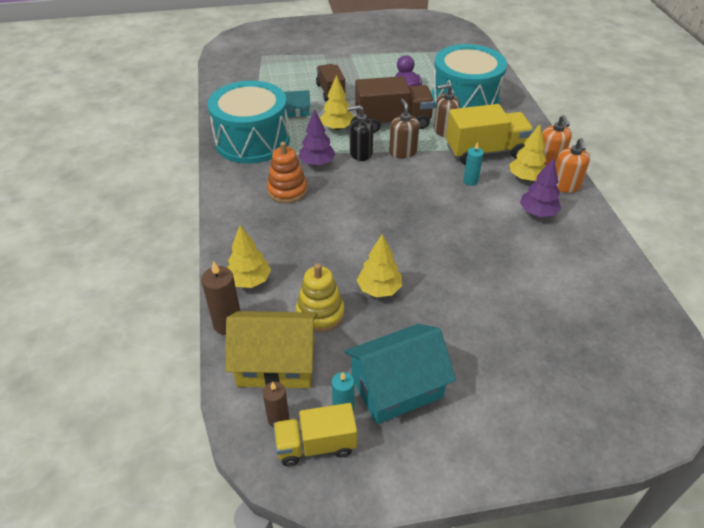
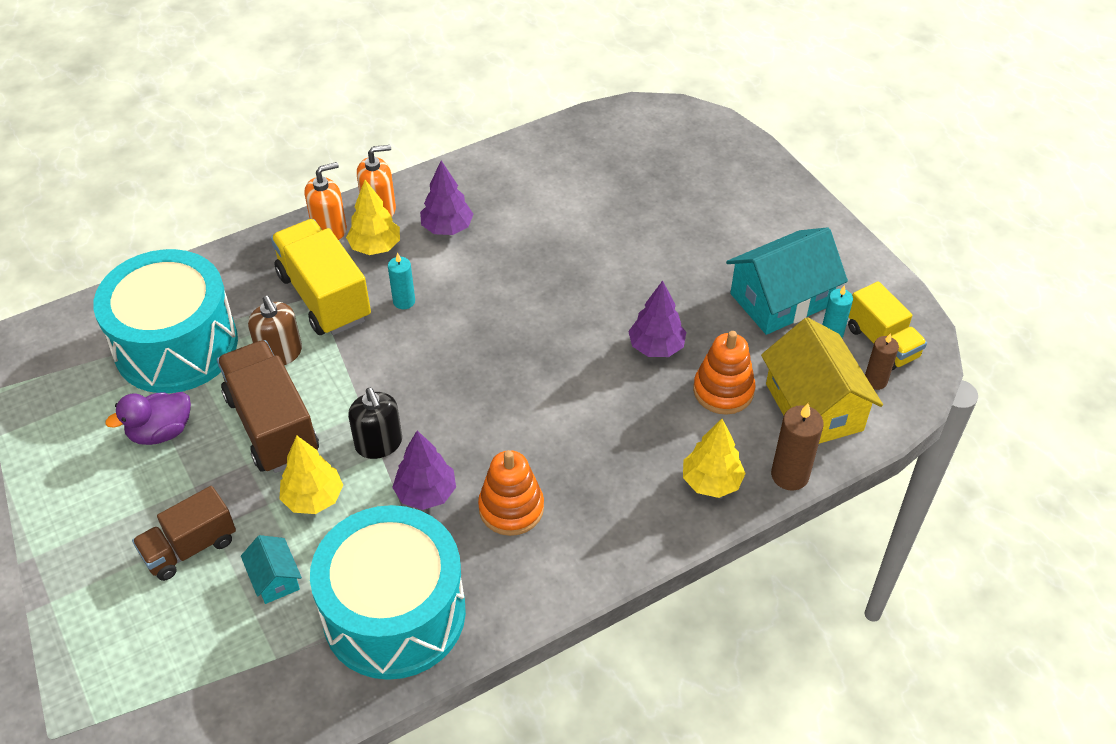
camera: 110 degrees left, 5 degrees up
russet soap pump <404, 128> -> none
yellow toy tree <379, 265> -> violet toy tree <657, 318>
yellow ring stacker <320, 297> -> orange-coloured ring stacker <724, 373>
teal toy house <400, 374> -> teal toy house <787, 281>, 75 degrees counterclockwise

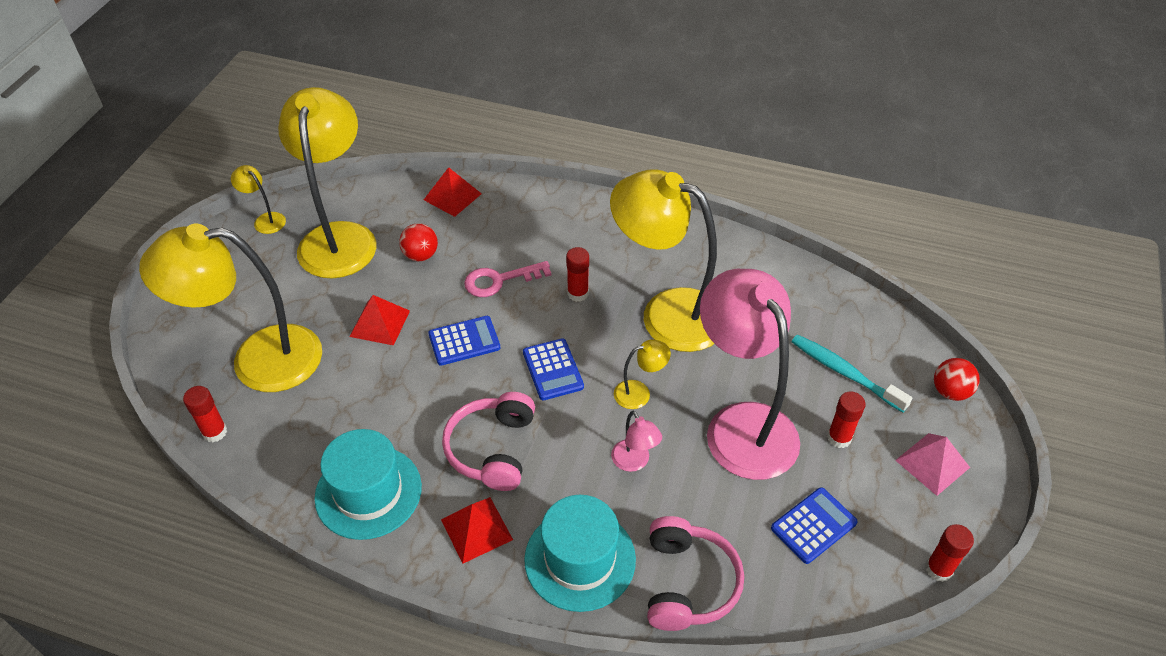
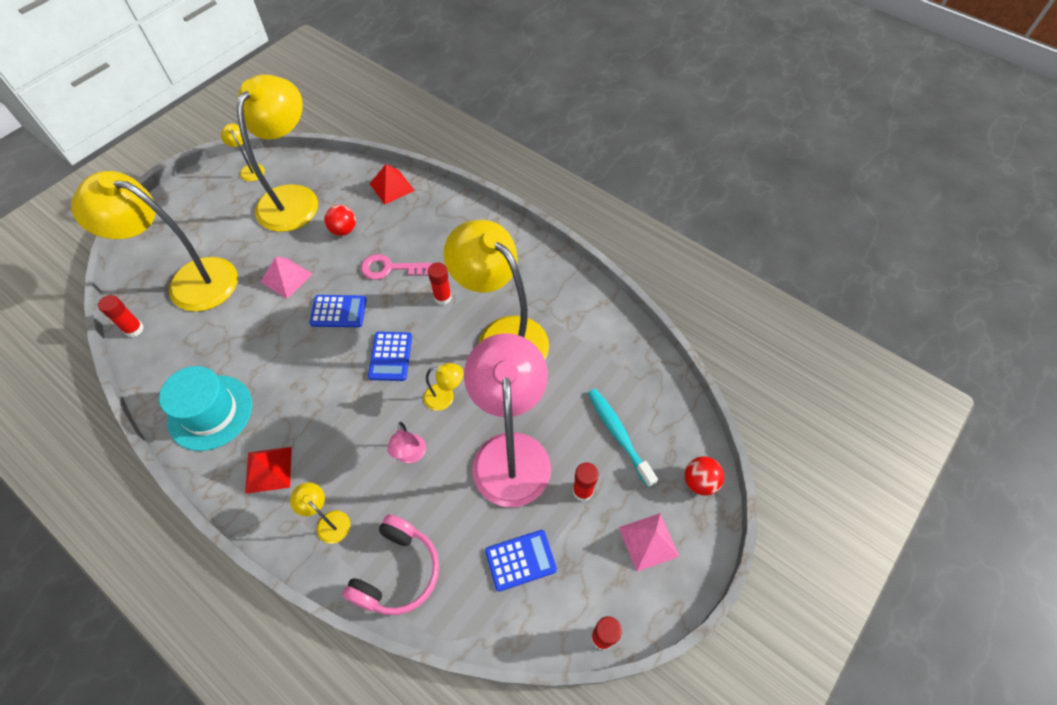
camera: 20 degrees right, 10 degrees up
scarlet pyramid shape <380, 320> -> pink pyramid shape <287, 278>
pink headphones <488, 441> -> none
teal hat <580, 553> -> yellow lamp <320, 513>

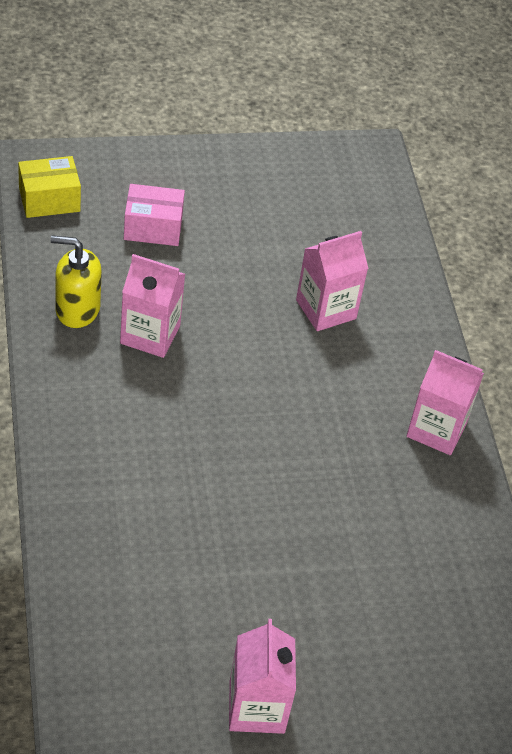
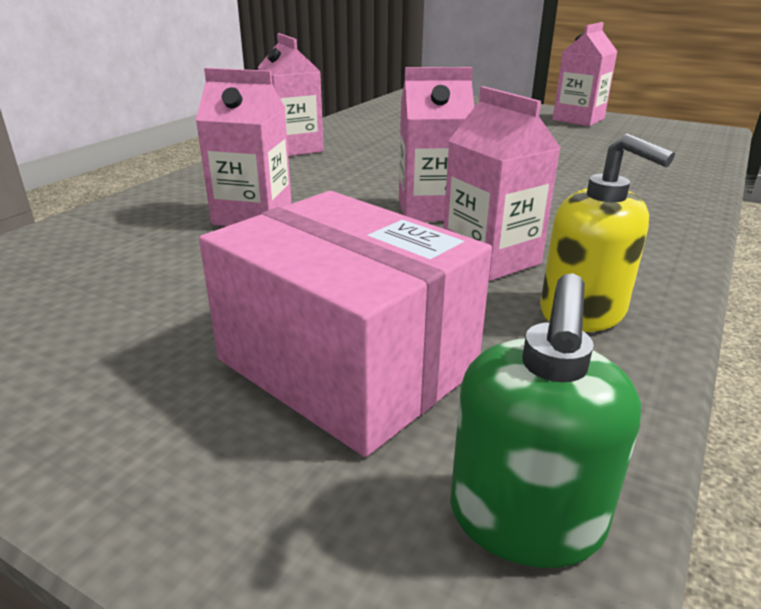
camera: 135 degrees left, 20 degrees down
yellow package <49, 187> -> leaf-green soap pump <545, 420>
pink package <154, 215> -> pink package <345, 324>, x1.75
none -> pink juice carton <436, 144>

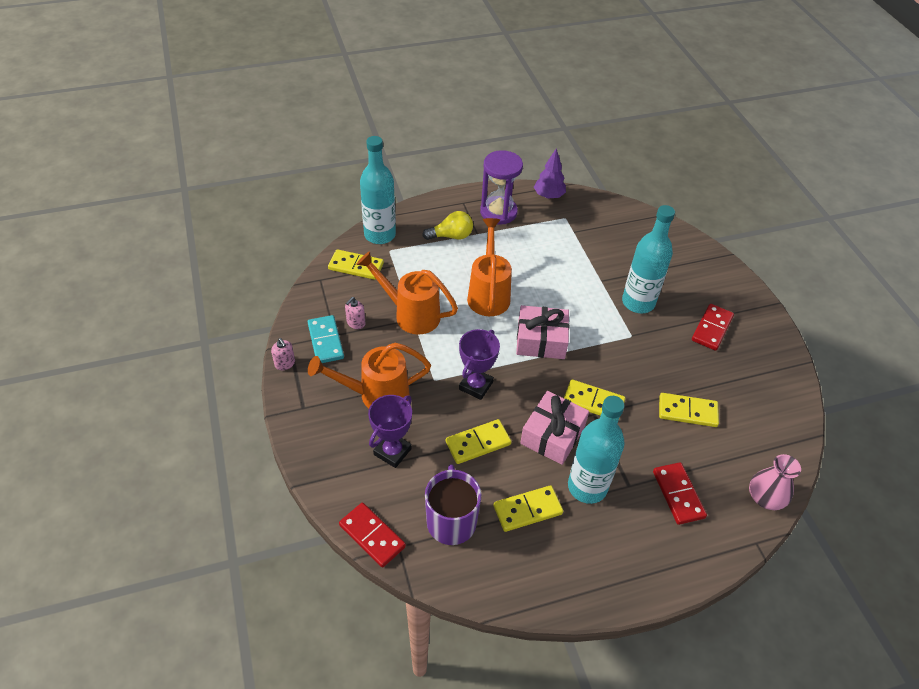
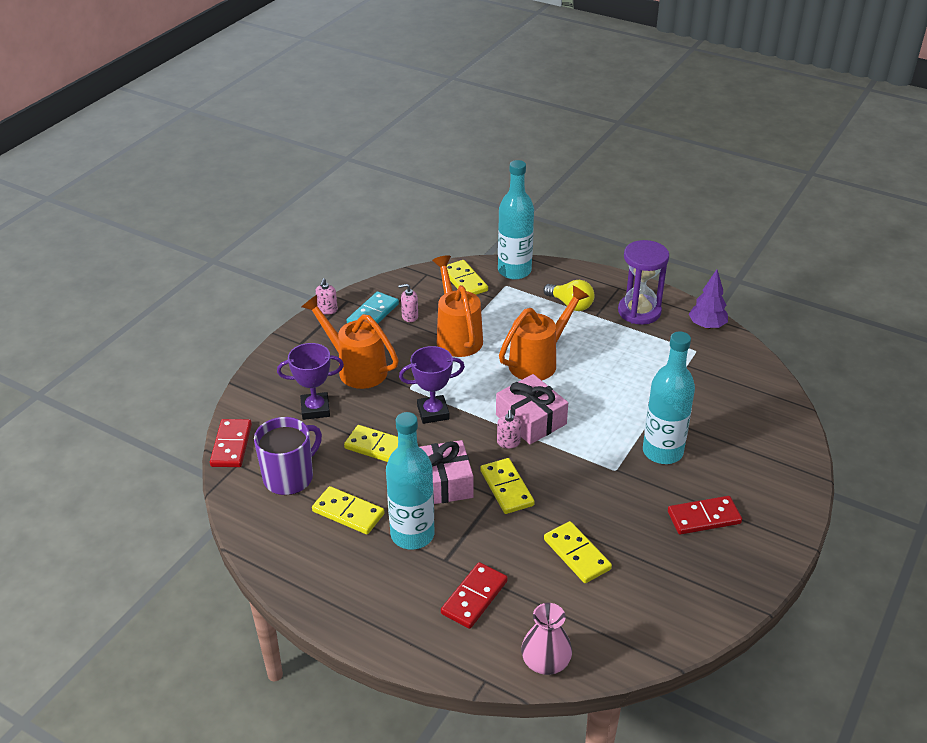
camera: 50 degrees right, 10 degrees down
none -> pink soap pump <509, 429>

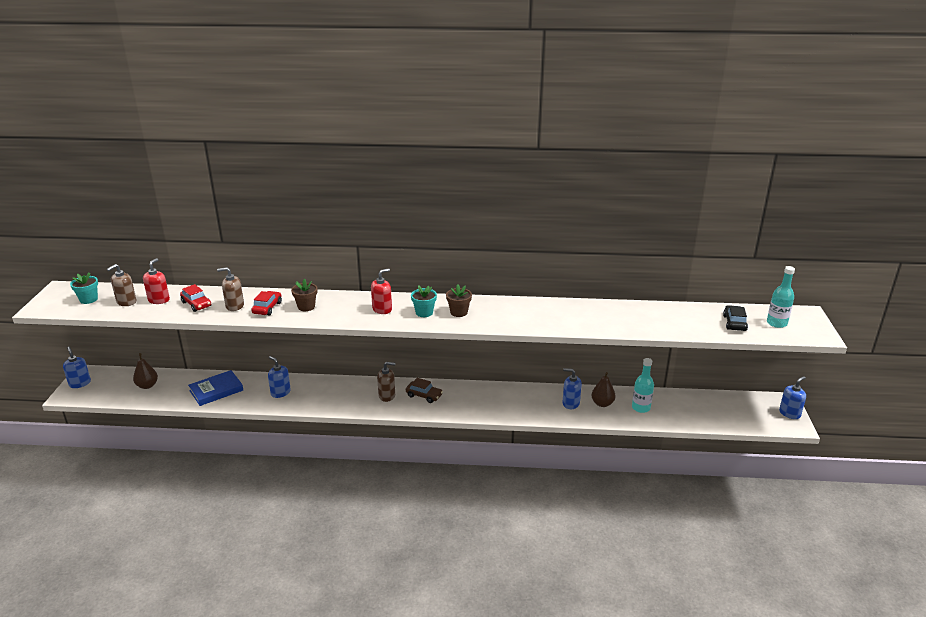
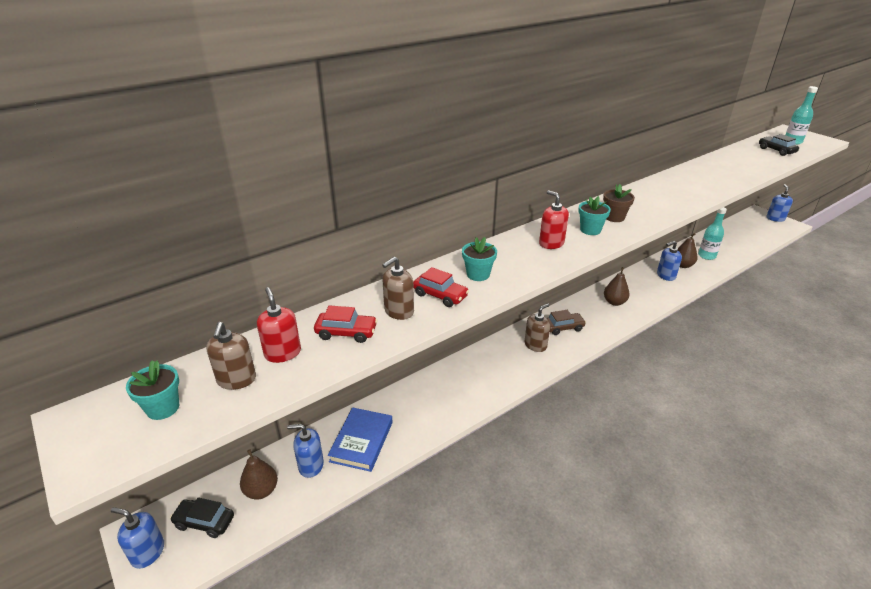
camera: 40 degrees left, 5 degrees up
scarlet soap pump <381, 291> -> scarlet soap pump <554, 219>, 45 degrees counterclockwise
russet potted plant <304, 295> -> teal potted plant <479, 259>
scarlet toy car <266, 303> -> scarlet toy car <441, 287>, 150 degrees clockwise
blue soap pump <279, 377> -> blue soap pump <305, 451>, moved
none -> russet toy pear <617, 286>
none -> ebony toy car <202, 517>

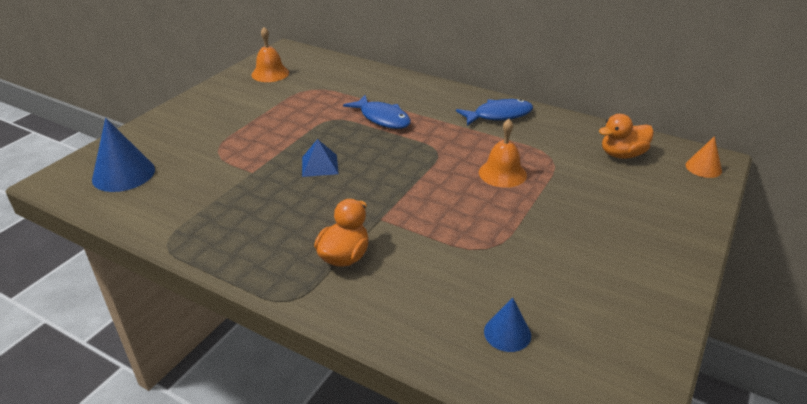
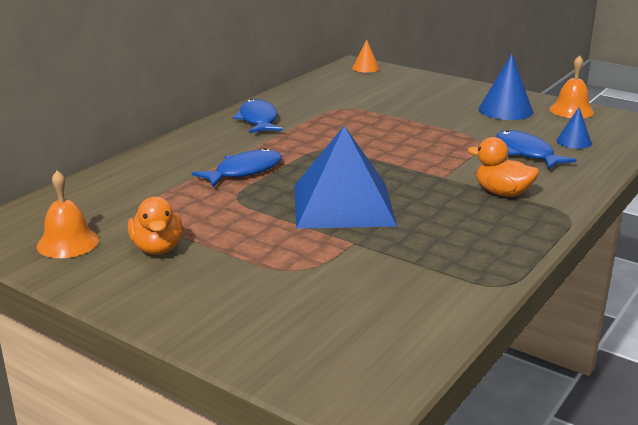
camera: 85 degrees left, 10 degrees down
orange-coloured rubber duck <626, 136> -> orange-coloured rubber duck <155, 226>, moved
blue cone shape <123, 155> -> blue cone shape <506, 87>, moved
orange-coloured hand bell <503, 153> -> orange-coloured hand bell <572, 86>, moved
blue pyramid shape <320, 158> -> blue pyramid shape <345, 177>, x2.30
none -> blue fish figure <536, 150>

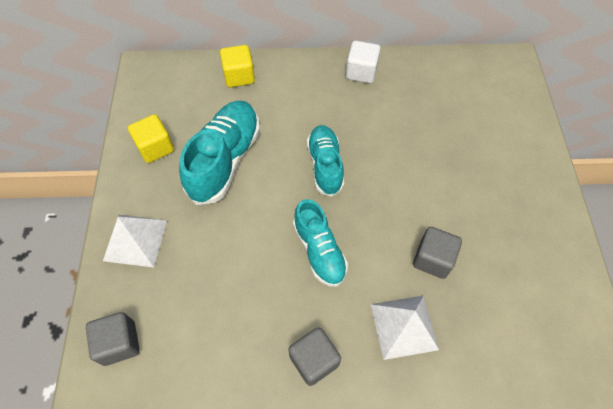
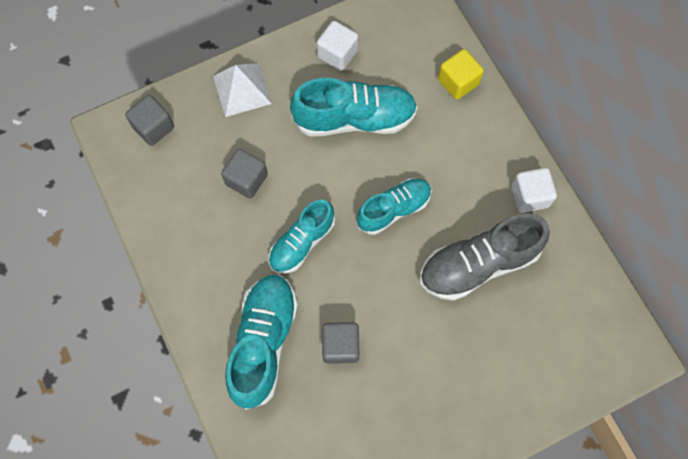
camera: 65 degrees right, 10 degrees up
yellow cube <151, 138> -> snow-white cube <338, 46>
snow-white pyramid shape <405, 327> -> teal lace-up shoe <261, 342>
gray cube <314, 357> -> gray cube <244, 174>, moved
none -> gray lace-up shoe <485, 257>

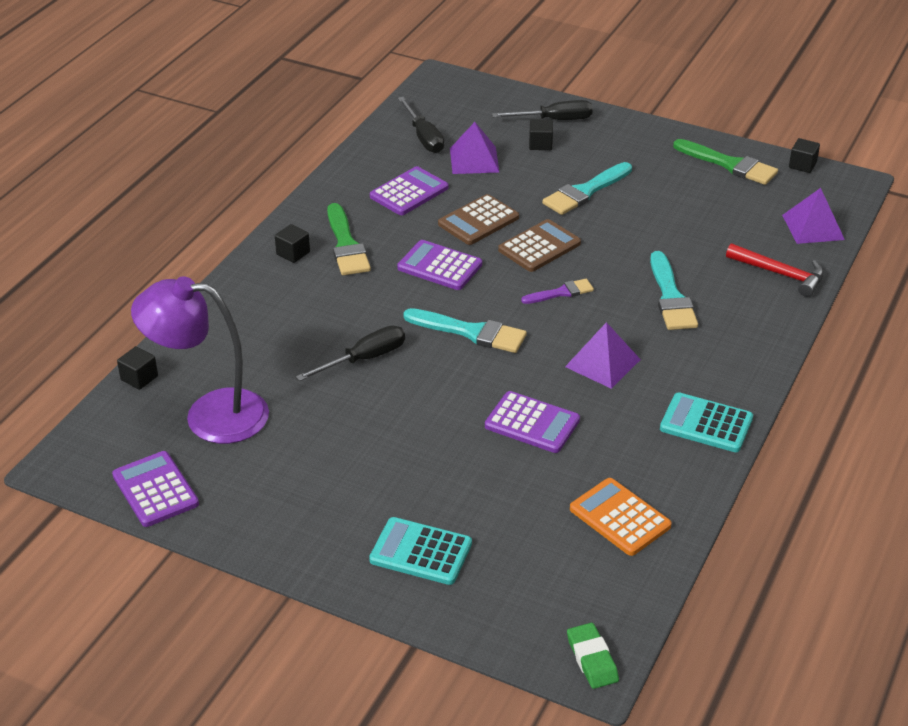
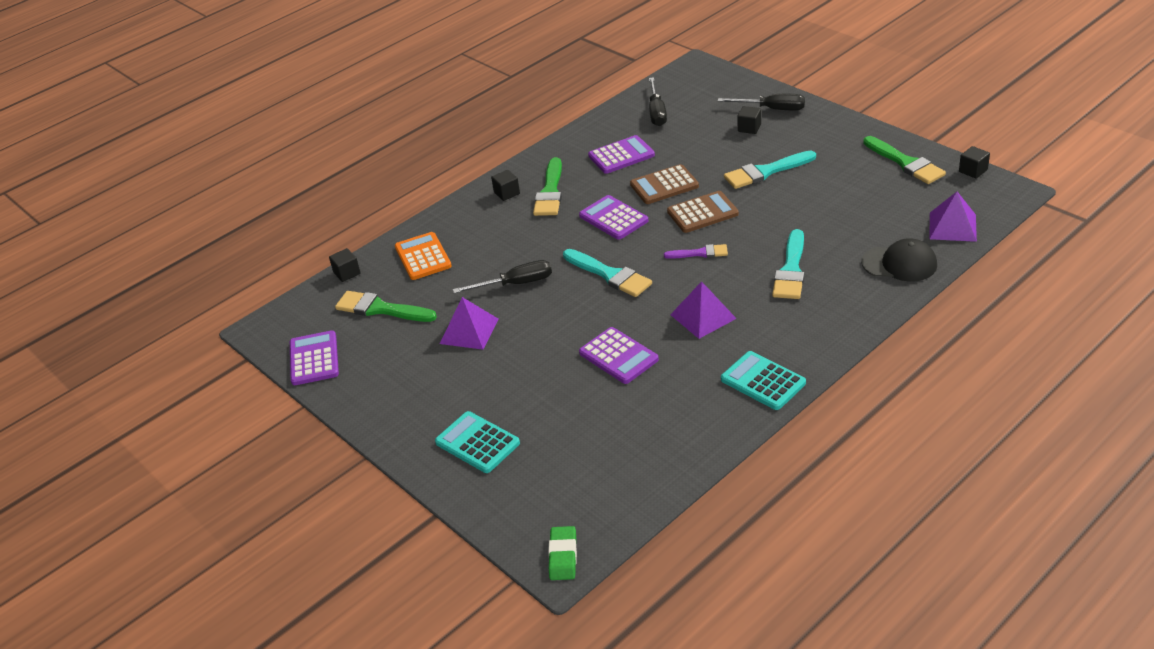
camera: 25 degrees right, 0 degrees up
violet pyramid shape <474, 148> -> violet pyramid shape <469, 323>, moved
scarlet claw hammer <775, 270> -> ebony peaked cap <899, 260>
violet lamp <200, 360> -> leaf-green paintbrush <386, 306>
orange-coloured calculator <621, 517> -> orange-coloured calculator <423, 256>, moved

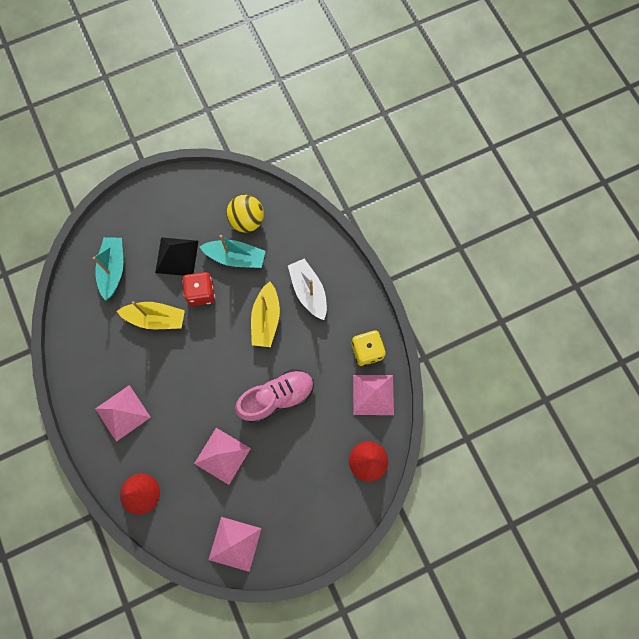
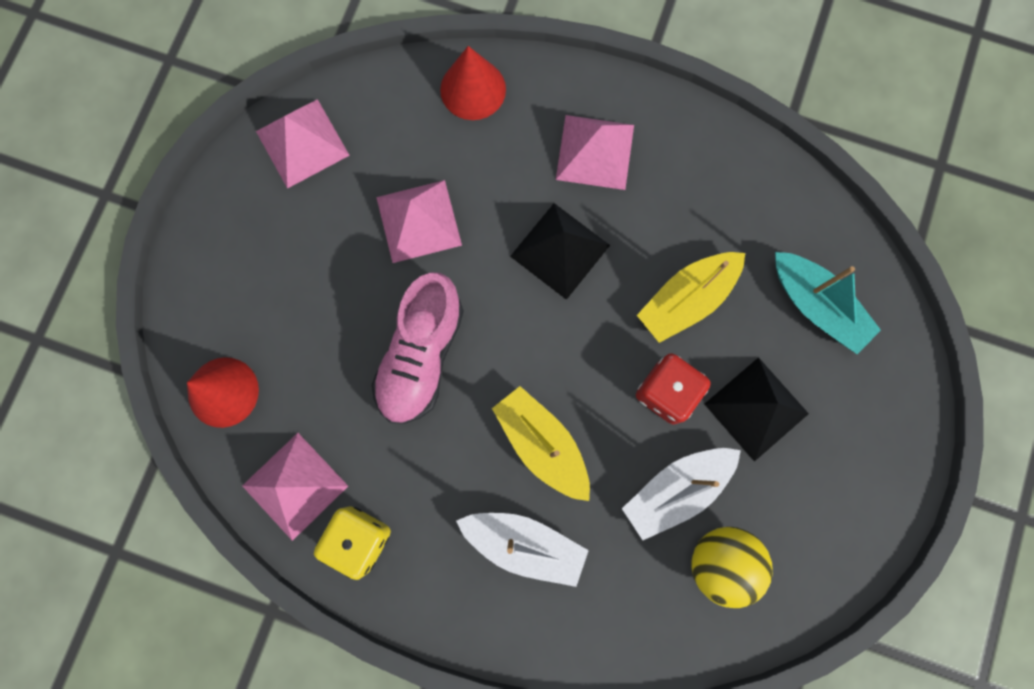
camera: 135 degrees right, 5 degrees up
teal toy boat <233, 251> -> snow-white toy boat <681, 494>
none -> ebony pyramid shape <560, 251>

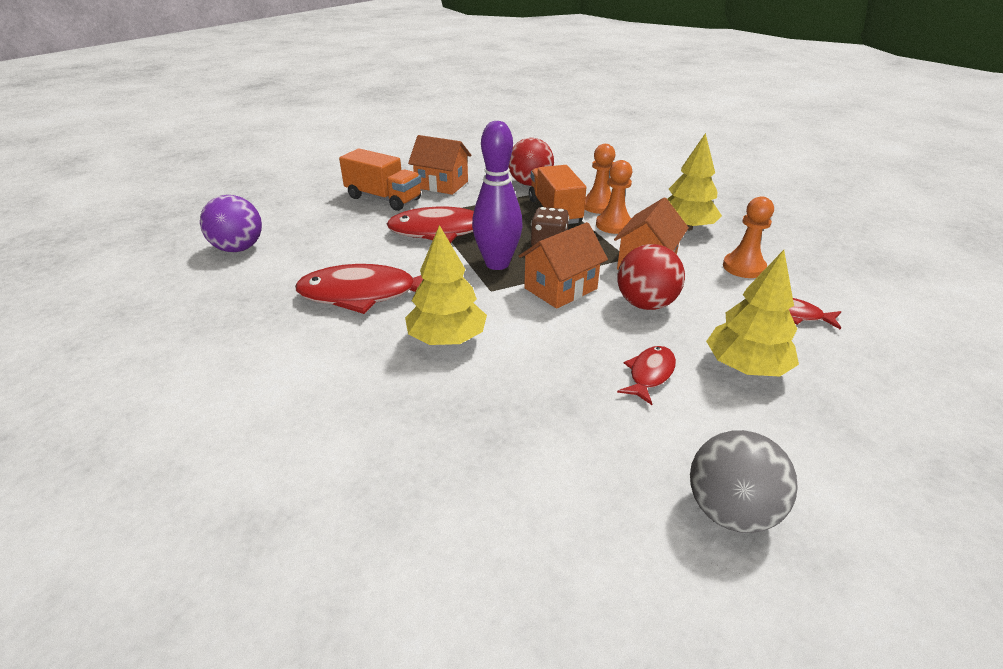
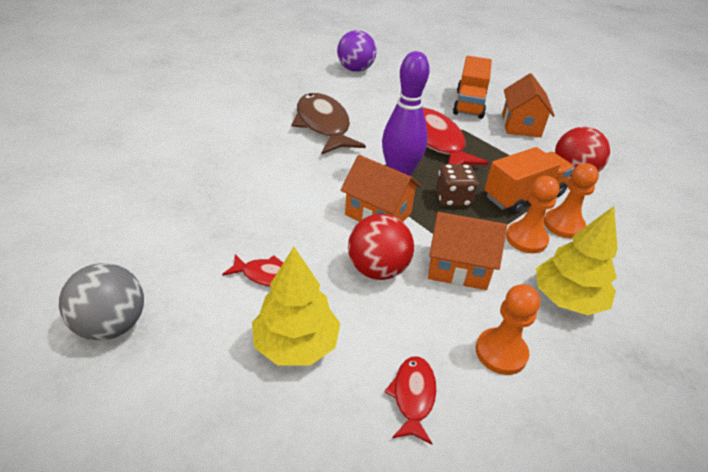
camera: 70 degrees right, 5 degrees up
yellow toy tree <446, 285> -> none
scarlet fish figure <359, 289> -> russet fish figure <329, 123>

